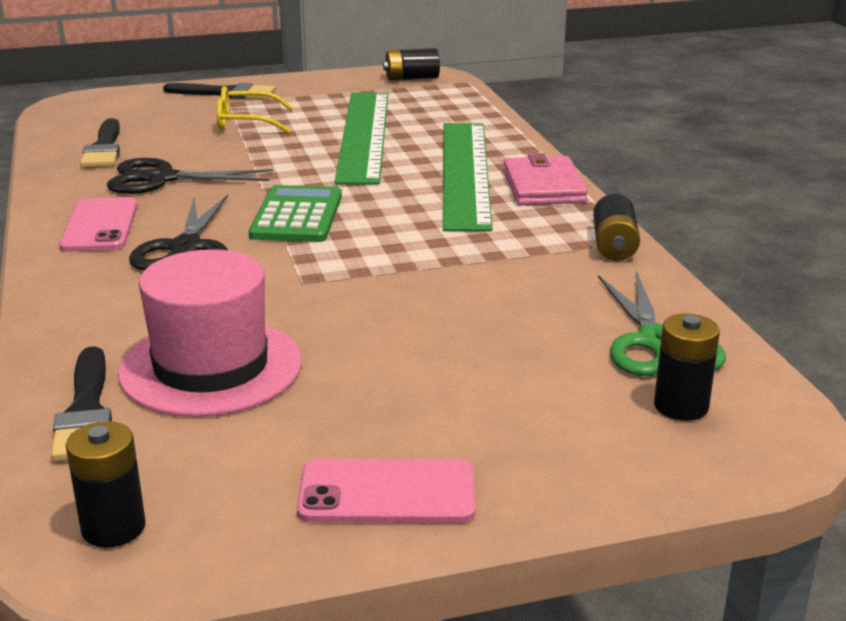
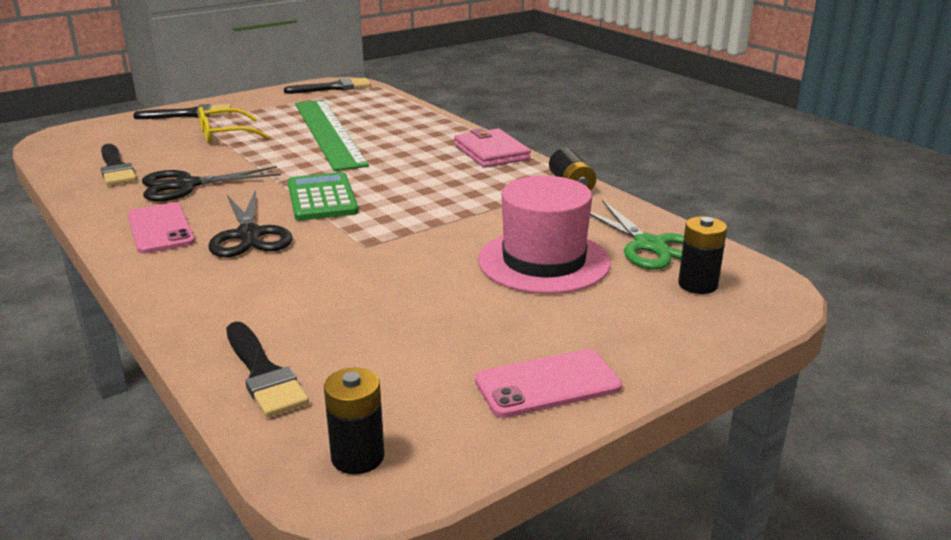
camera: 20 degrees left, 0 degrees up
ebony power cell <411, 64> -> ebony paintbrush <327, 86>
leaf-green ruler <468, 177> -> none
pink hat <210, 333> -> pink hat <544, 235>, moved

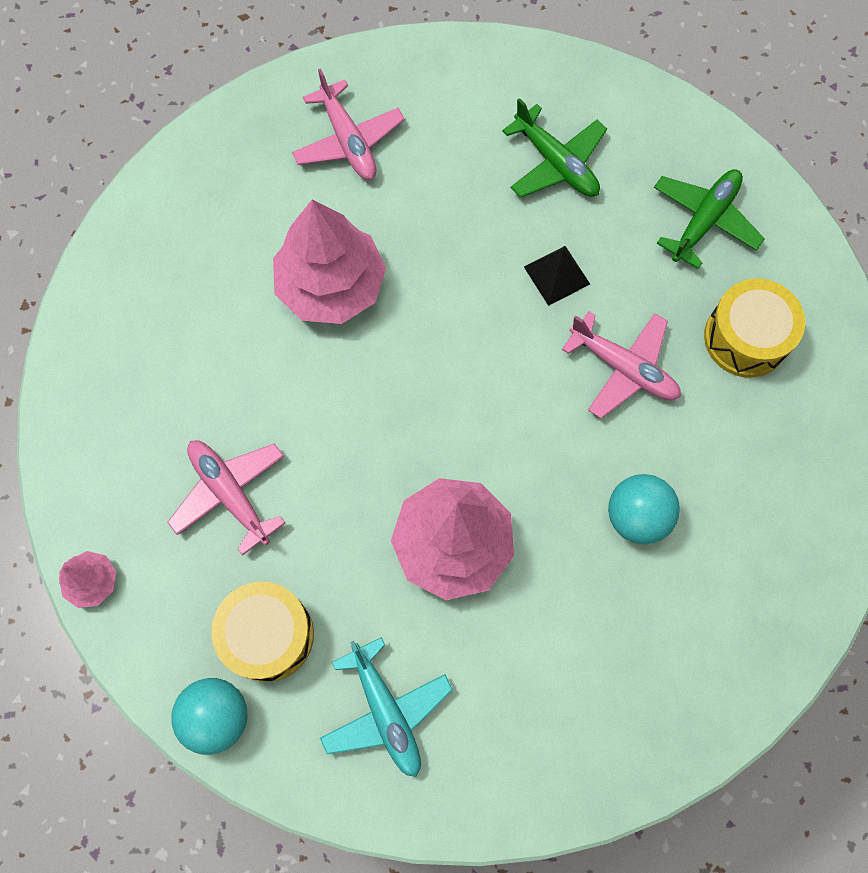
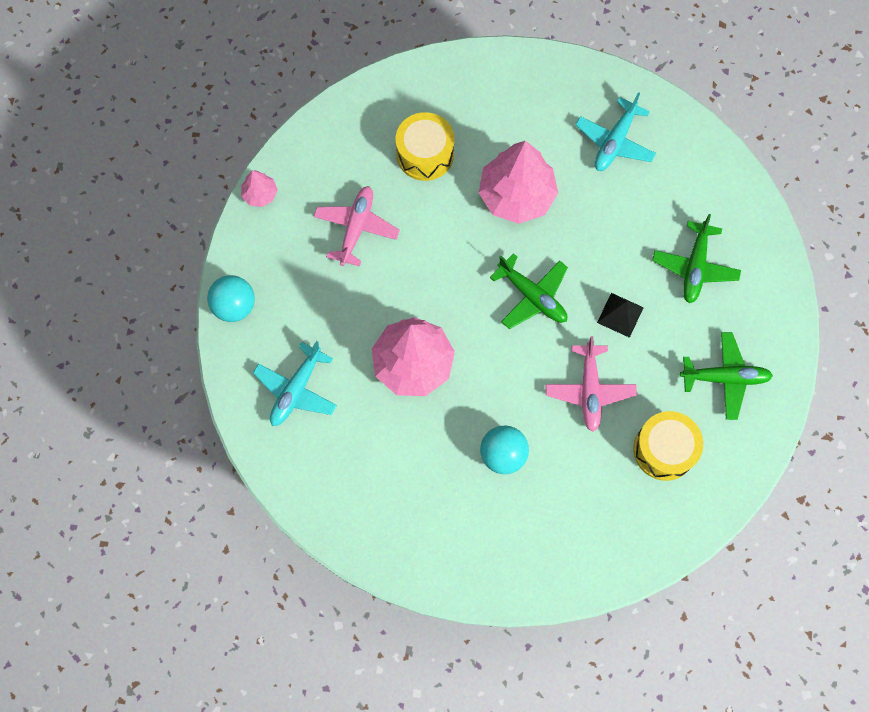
camera: 55 degrees right, 0 degrees up
pink plane <348, 124> -> teal plane <615, 131>
yellow toy drum <262, 632> -> yellow toy drum <425, 146>, moved
none -> leaf-green plane <529, 291>

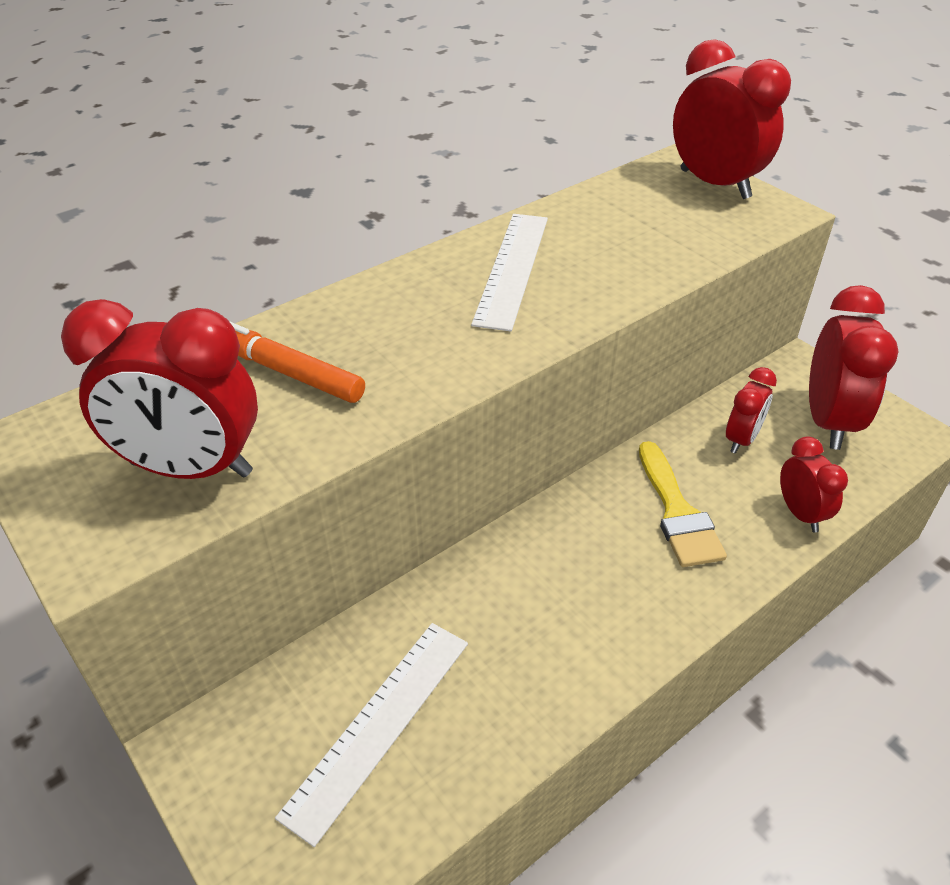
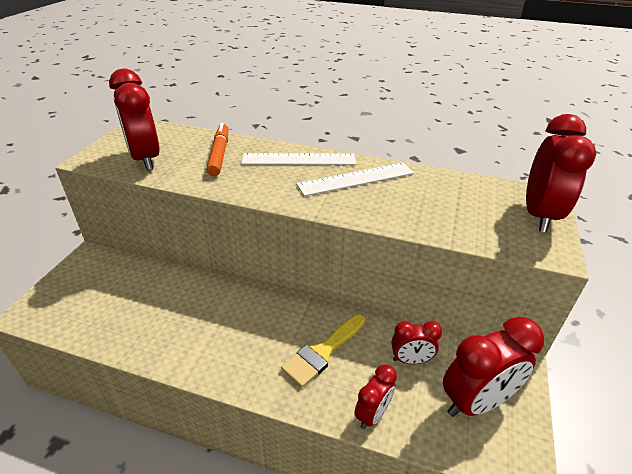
camera: 55 degrees right, 5 degrees down
snow-white ruler <371, 735> -> snow-white ruler <298, 159>, moved

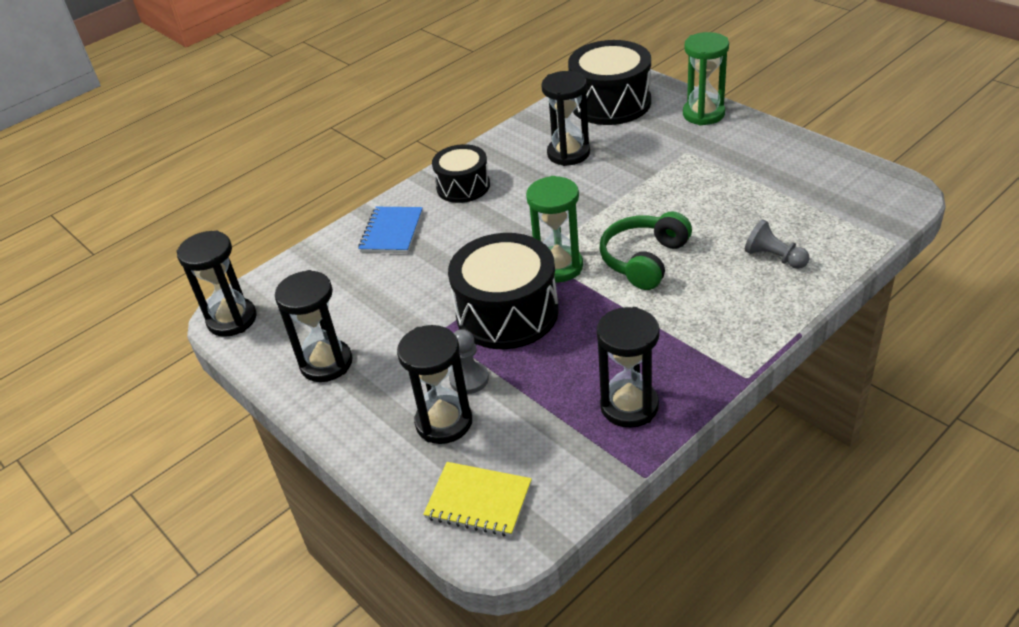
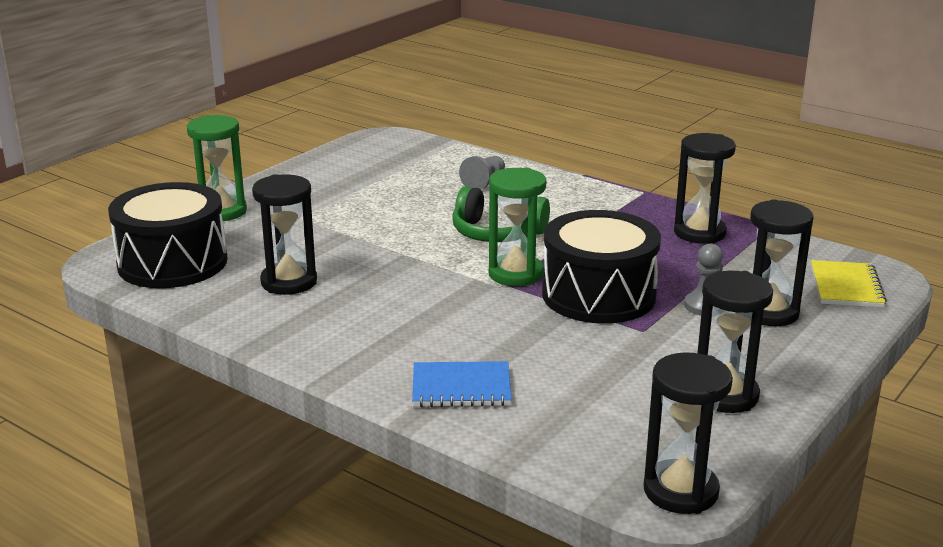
camera: 105 degrees left, 15 degrees down
ebony toy drum <461, 173> -> none

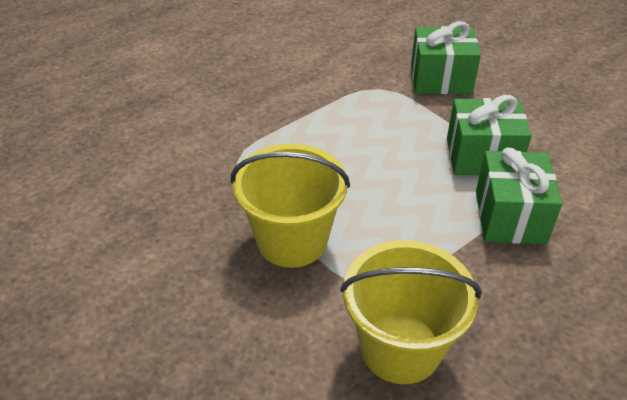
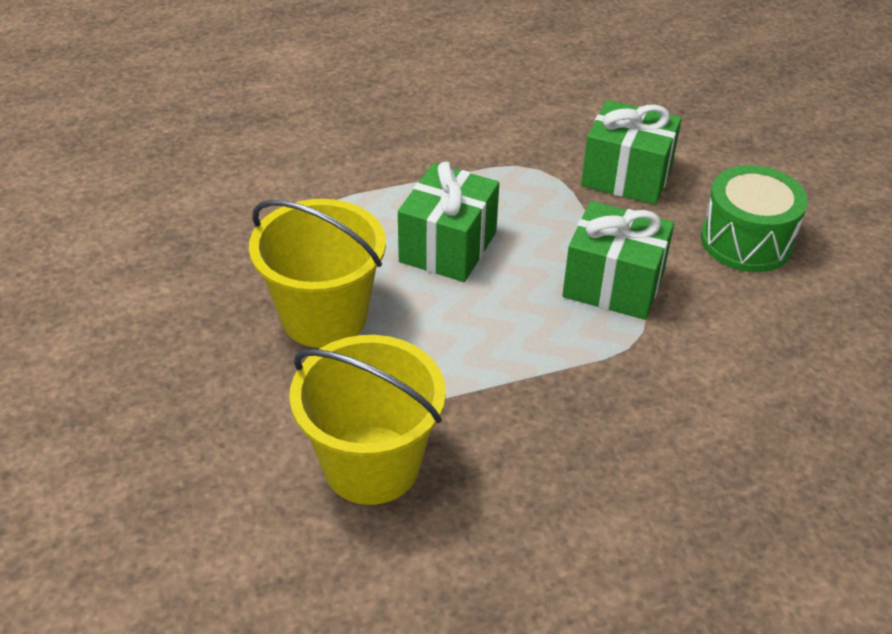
camera: 20 degrees right, 0 degrees up
leaf-green wrapped gift <519, 196> -> leaf-green wrapped gift <448, 222>, moved
none -> leaf-green toy drum <754, 218>

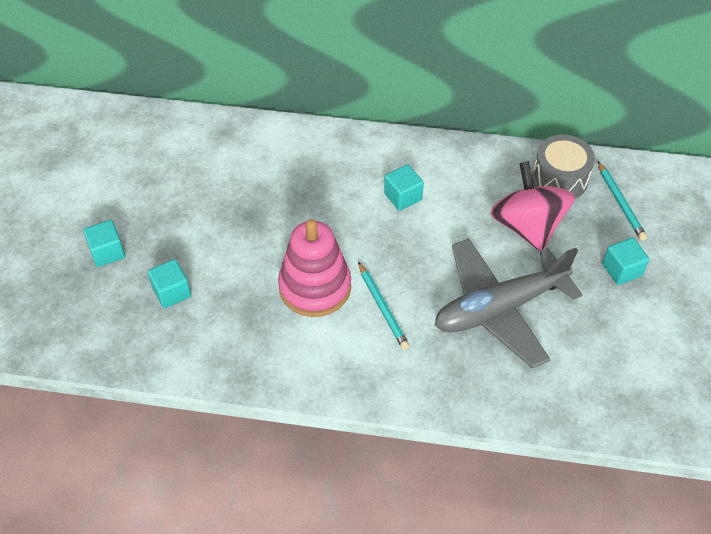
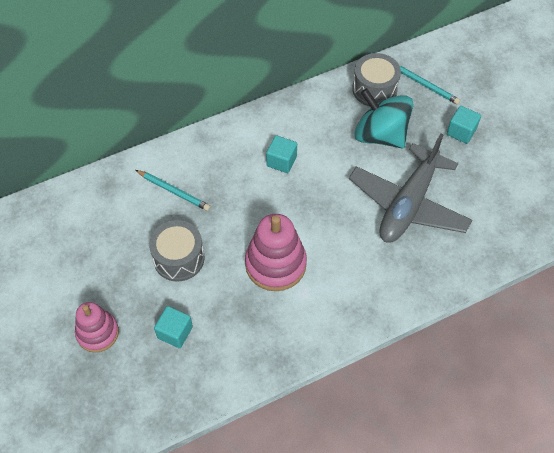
camera: 35 degrees left, 5 degrees up
pink spinning top <532, 206> -> teal spinning top <384, 118>
teal cube <104, 243> -> pink ring stacker <97, 327>
teal wooden pencil <384, 305> -> teal wooden pencil <173, 190>, moved
none -> gray toy drum <176, 251>

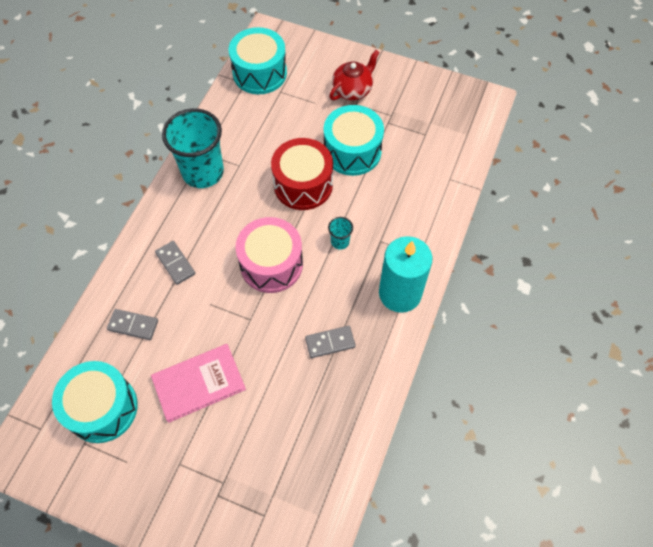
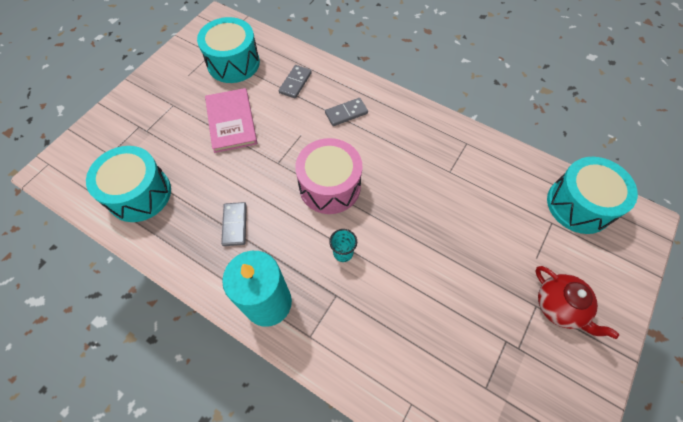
camera: 100 degrees right, 0 degrees up
teal toy drum <354, 140> -> teal toy drum <128, 184>, moved
teal cup <193, 148> -> none
scarlet toy drum <302, 174> -> none

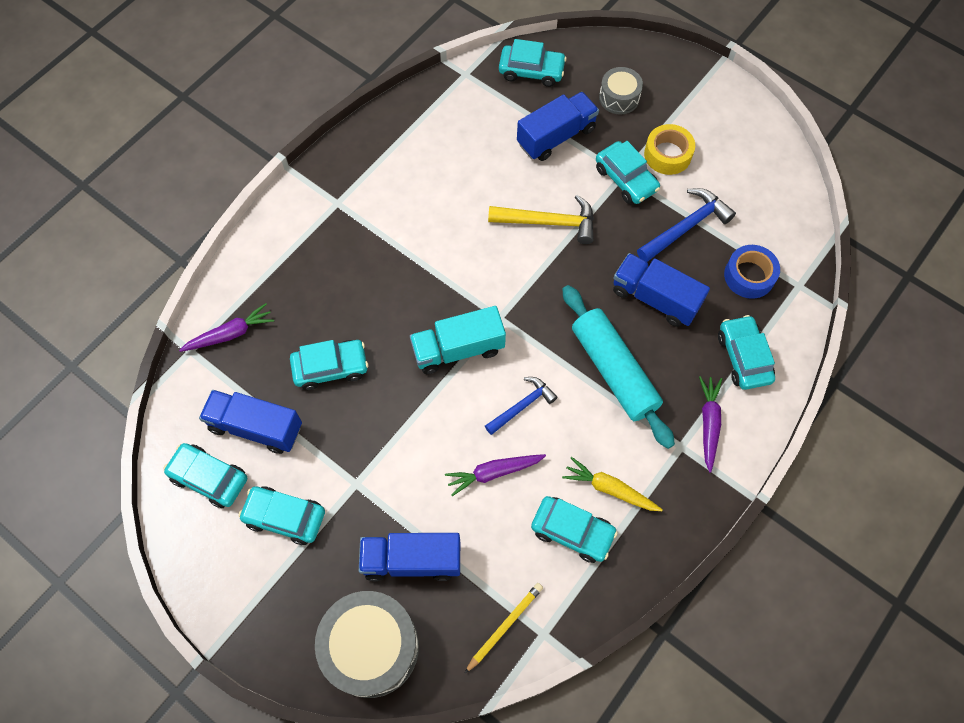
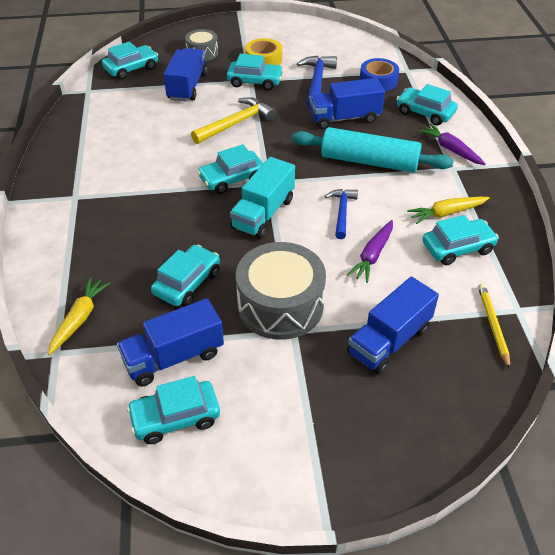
camera: 45 degrees left, 20 degrees down
violet toy carrot <226, 327> -> yellow toy carrot <79, 316>
teal toy car <281, 515> -> teal toy car <230, 169>, moved
gray toy drum <367, 644> -> gray toy drum <281, 291>, moved

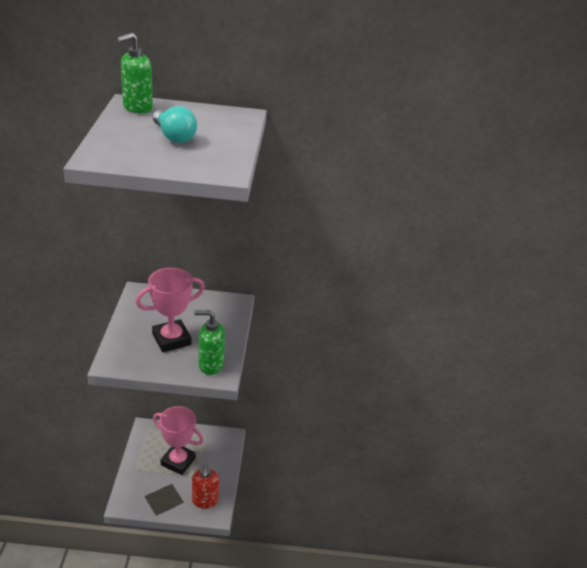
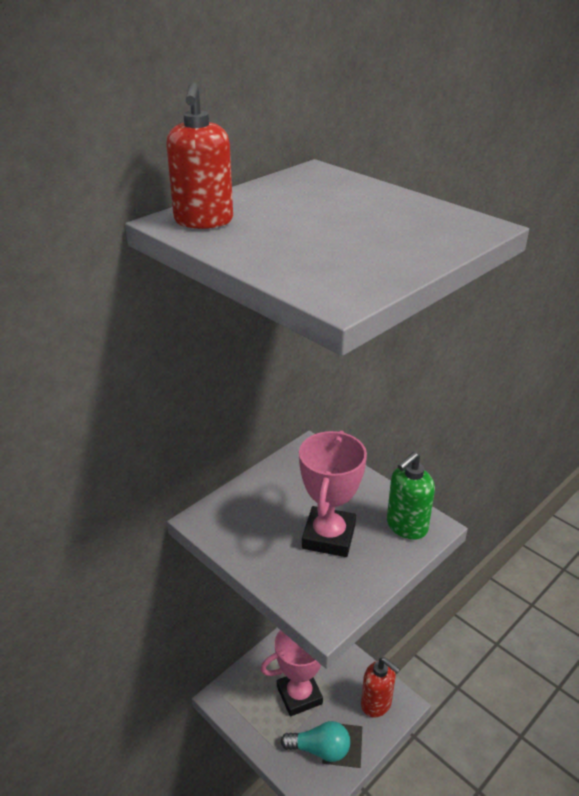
camera: 45 degrees left, 0 degrees up
leaf-green soap pump <134, 73> -> scarlet soap pump <199, 155>
teal lightbulb <175, 124> -> teal lightbulb <315, 741>, moved

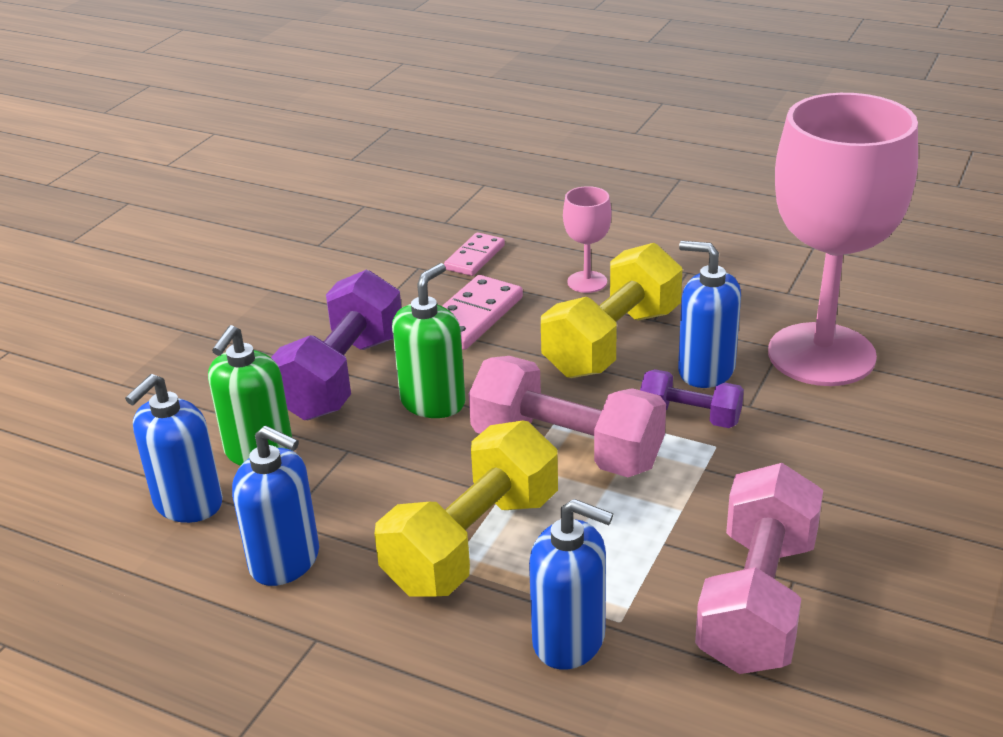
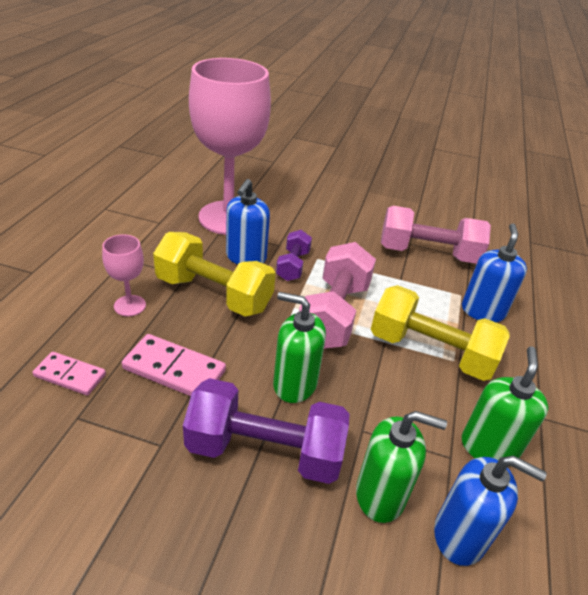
camera: 105 degrees left, 5 degrees up
blue soap pump <275, 506> -> leaf-green soap pump <505, 403>

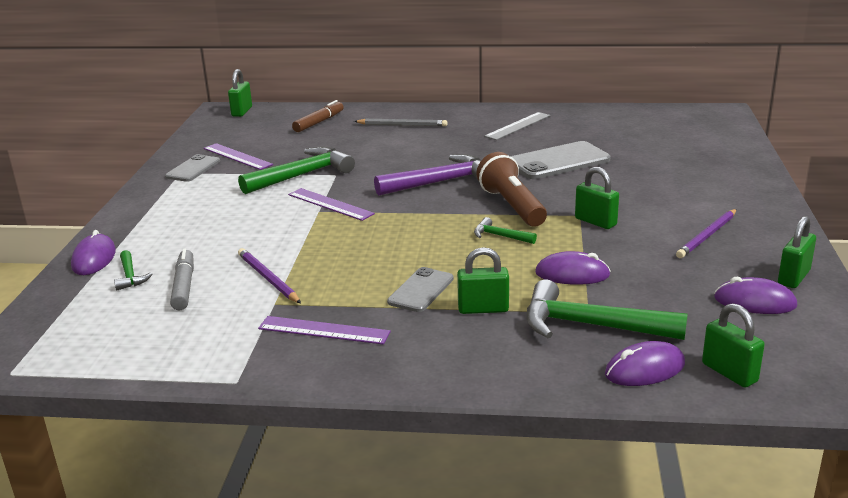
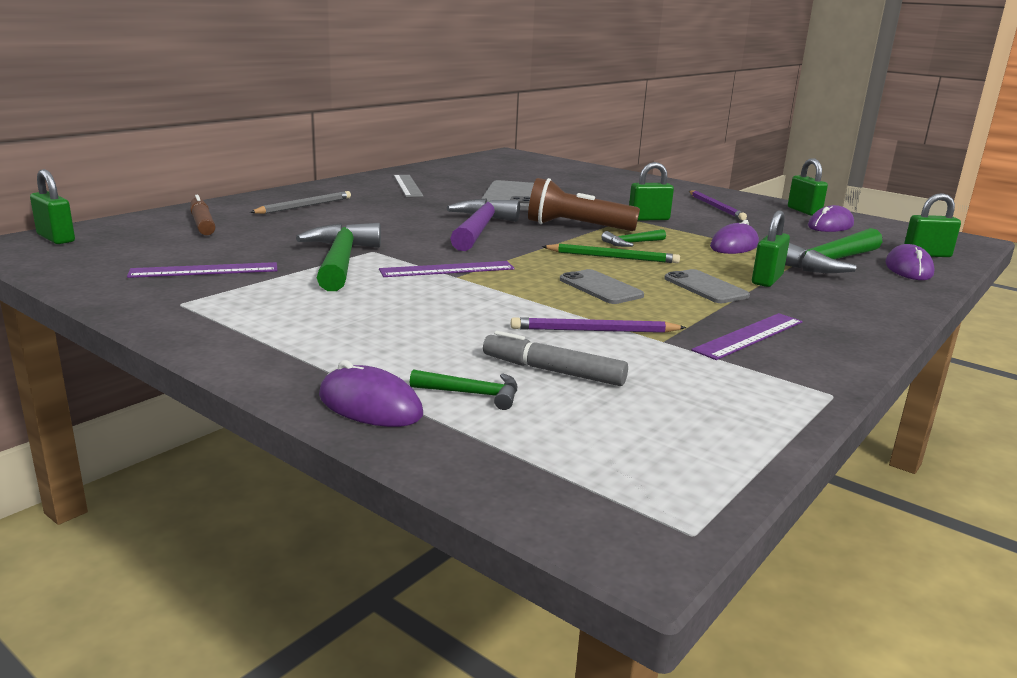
camera: 60 degrees left, 5 degrees down
gray phone <192, 168> -> gray phone <602, 286>, moved
none -> leaf-green wooden pencil <611, 253>

